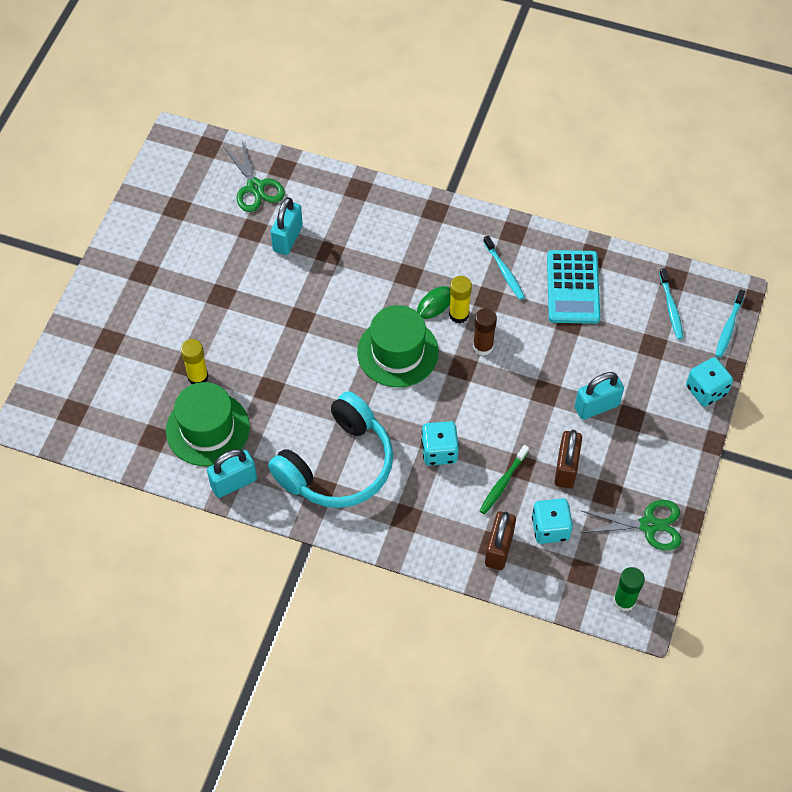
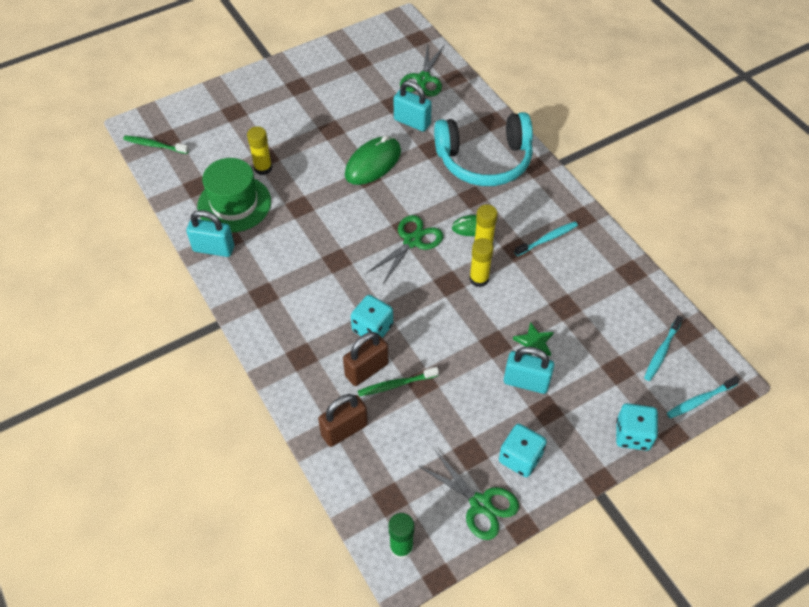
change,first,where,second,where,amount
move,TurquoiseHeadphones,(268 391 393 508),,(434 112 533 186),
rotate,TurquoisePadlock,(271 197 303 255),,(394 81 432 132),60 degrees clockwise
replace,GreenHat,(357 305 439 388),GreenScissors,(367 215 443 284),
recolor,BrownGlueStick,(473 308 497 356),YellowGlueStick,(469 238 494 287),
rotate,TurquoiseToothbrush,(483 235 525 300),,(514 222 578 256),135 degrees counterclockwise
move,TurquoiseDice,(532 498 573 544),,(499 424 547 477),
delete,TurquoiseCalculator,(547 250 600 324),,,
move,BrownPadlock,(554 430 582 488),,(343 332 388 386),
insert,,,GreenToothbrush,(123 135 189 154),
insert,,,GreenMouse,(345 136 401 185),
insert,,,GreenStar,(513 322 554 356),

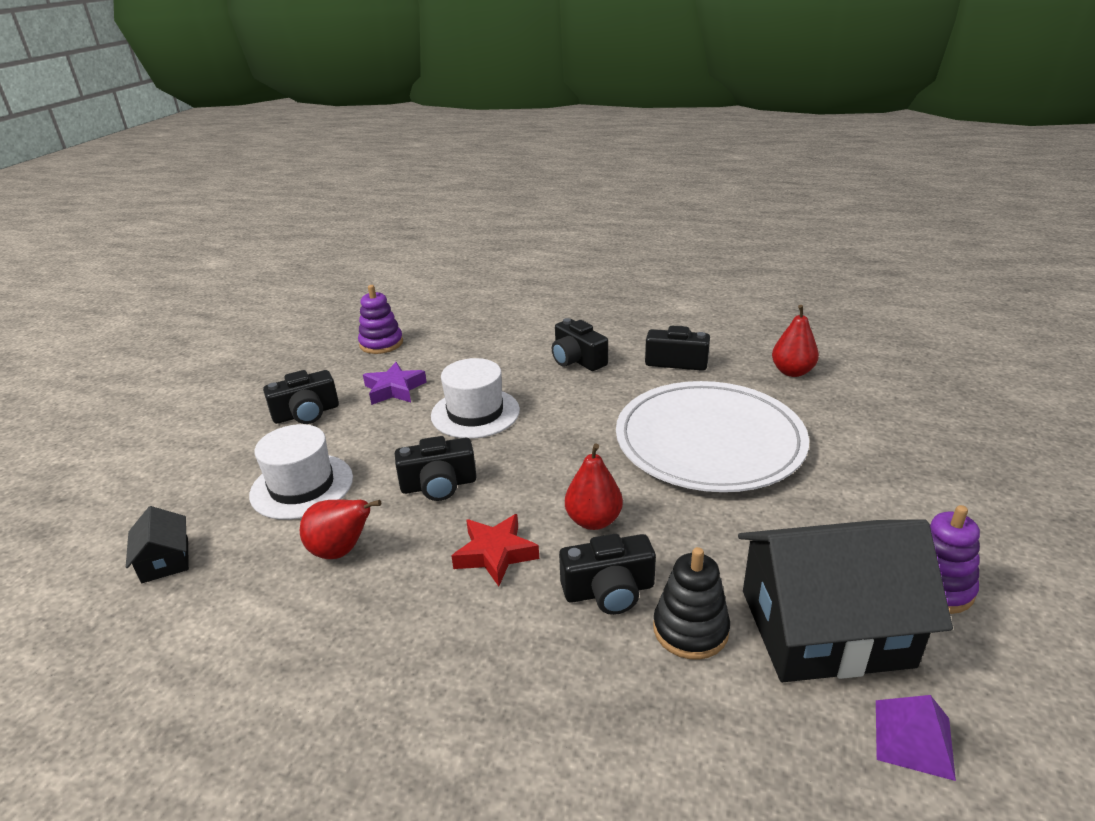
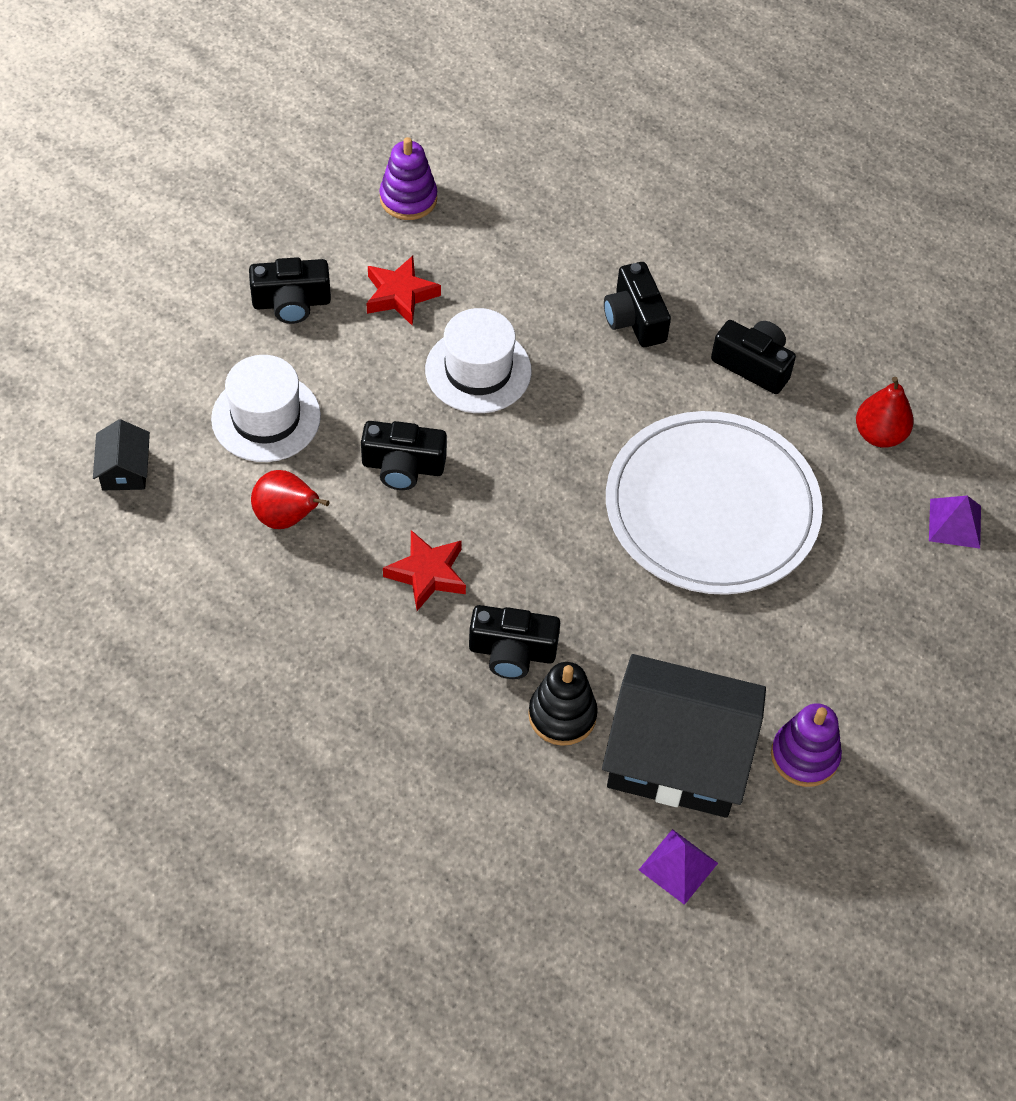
change,first,where,second,where,amount
recolor,PurpleStar,(363 362 427 405),RedStar,(367 256 441 326),
delete,RedPear,(565 443 623 530),,,
insert,,,PurplePyramid,(929 495 981 549),

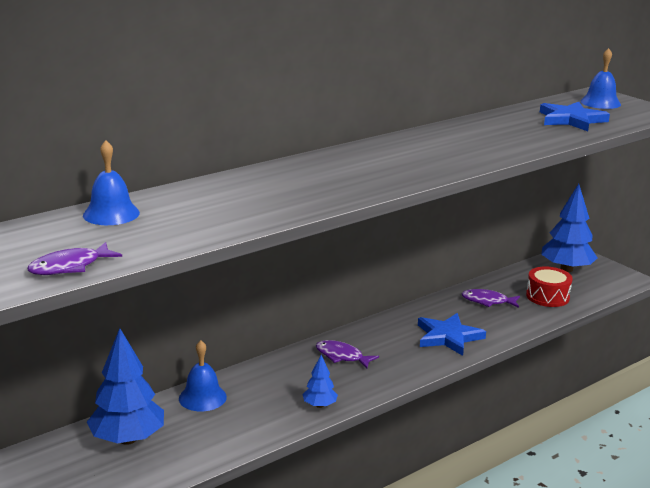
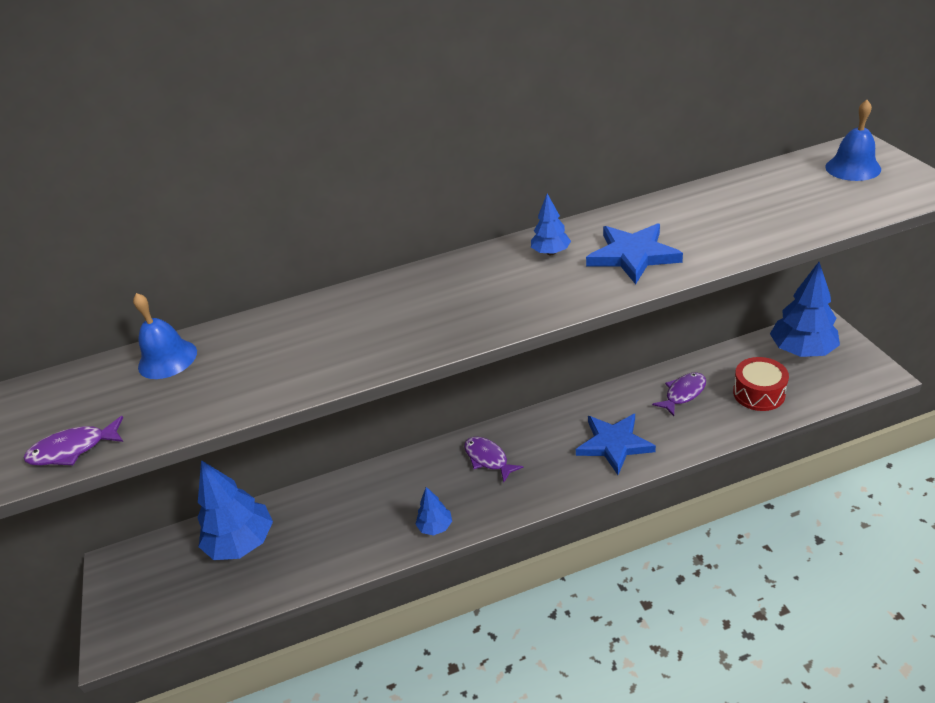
change,first,where,second,where,amount
delete,BlueBell,(179 340 227 411),,,
rotate,PurpleFish,(462 289 520 308),,(652 373 706 416),105 degrees clockwise
move,BlueStar,(540 102 610 131),,(586 223 683 284),
insert,,,BlueTree,(531 194 571 255),

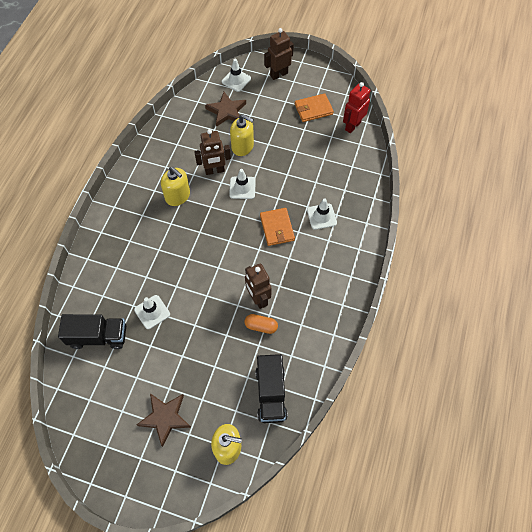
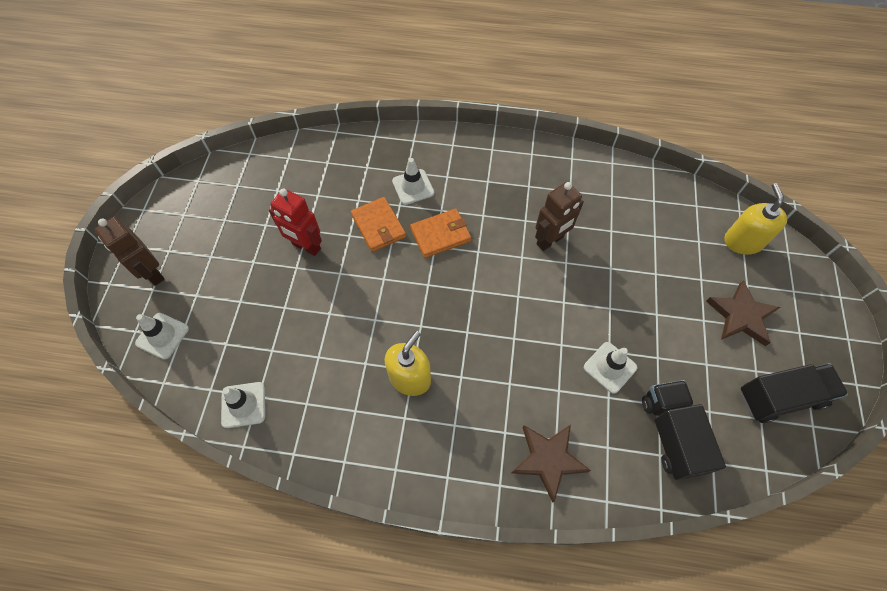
change,first,where,second,where,amount
delete,BrownRobot,(194 129 231 175),,,
move,BrownStar,(205 92 246 127),,(512 425 591 503),
move,WhiteTrafficCone,(229 169 256 199),,(221 382 265 428),
delete,YellowSoapDispenser,(230 114 254 156),,,
delete,OrangeCapsule,(244 314 278 334),,,
move,BlackTruck,(256 354 288 423),,(741 363 848 423),
move,OrangeWallet,(295 93 334 122),,(351 197 406 252),
move,RedRobot,(343 82 370 133),,(269 189 322 256),

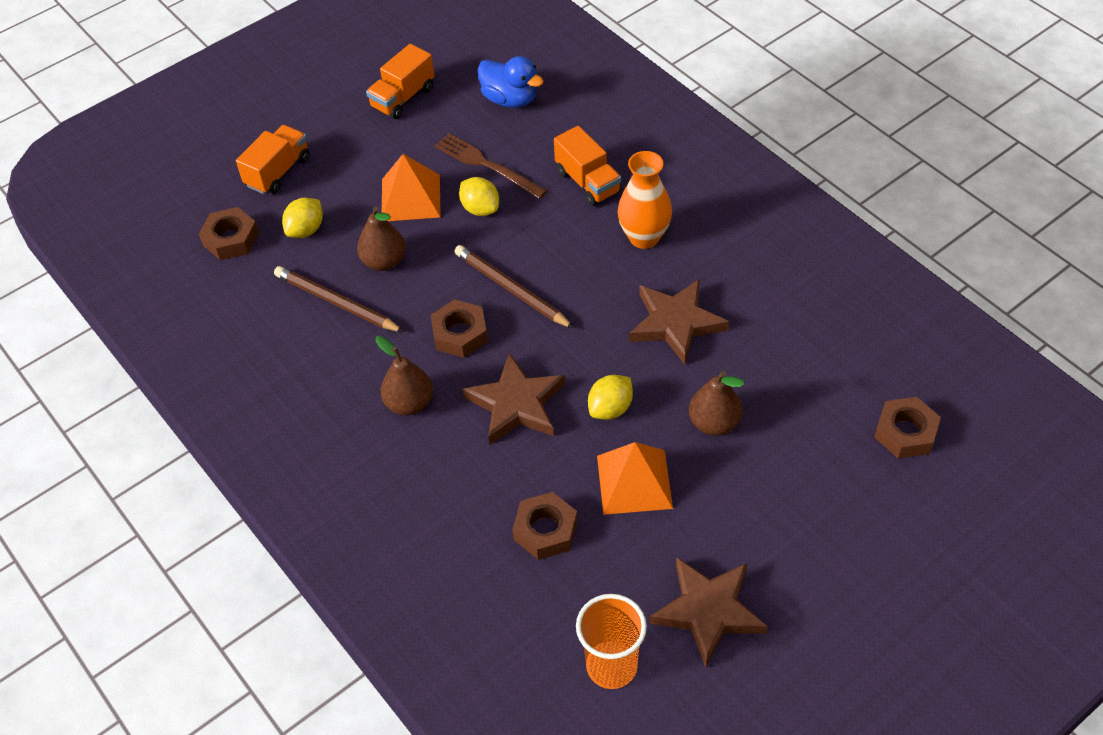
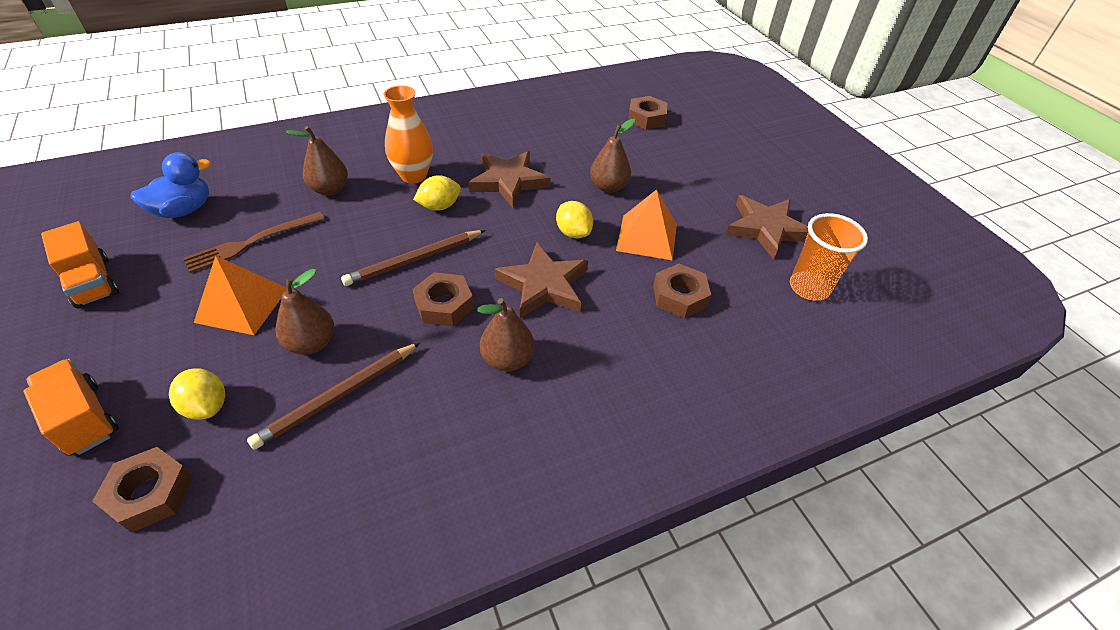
change,first,where,second,where,amount
move,YellowLemon,(459 177 499 216),,(413 175 461 211),
replace,OrangeTruck,(554 126 621 206),BrownPear,(286 126 348 195),

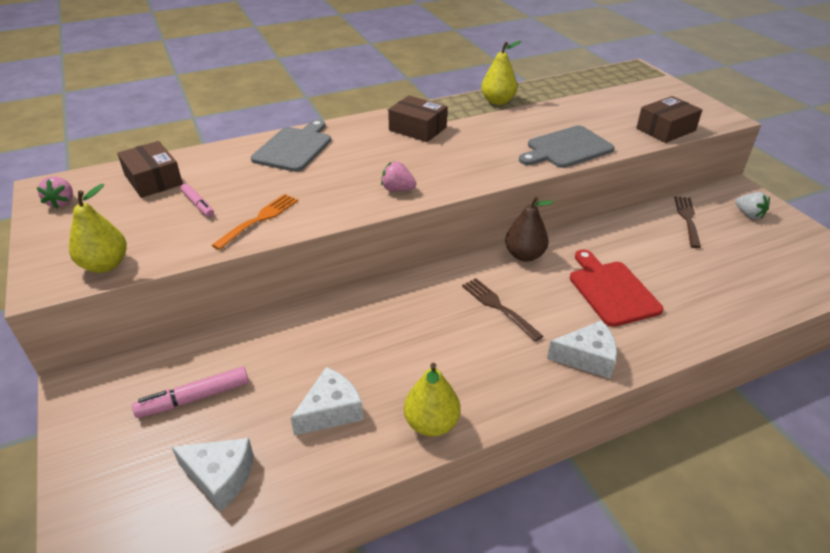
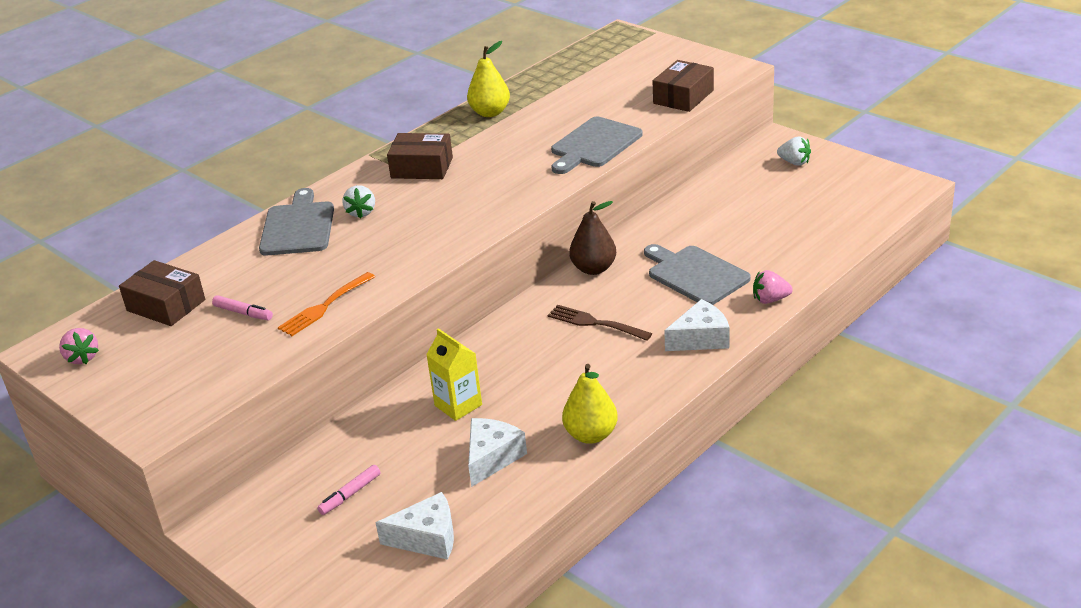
change,first,where,second,where,amount
delete,YellowPear,(69 184 127 273),,,
resize,PinkMarker,(132 367 249 418),,(317 465 381 515),x0.65
rotate,OrangeFork,(212 194 298 250),,(278 272 375 336),150 degrees counterclockwise
move,PinkStrawberry,(381 161 417 191),,(753 270 793 304),
recolor,RedCuttingBoard,(570 249 664 327),GreyCuttingBoard,(644 244 751 305),
delete,BrownFork,(674 196 701 248),,,
insert,,,WhiteStrawberry,(343 185 375 219),
insert,,,YellowCarton,(426 328 482 421),

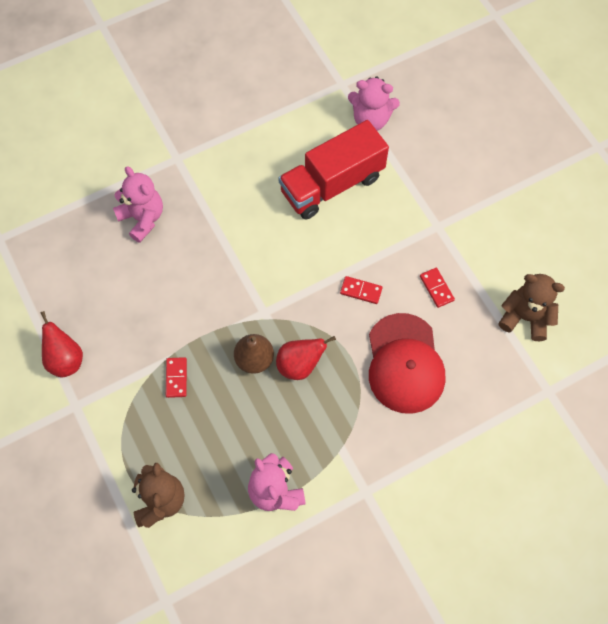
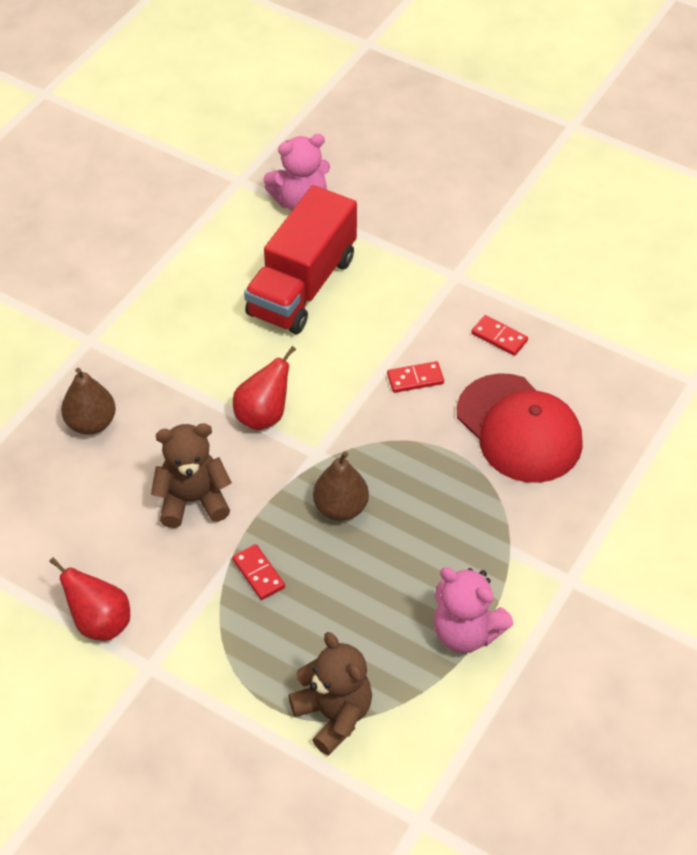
change,first,where,second,where,amount
replace,PinkTeddyBear,(113 166 163 243),BrownPear,(61 368 116 435),
move,RedPear,(276 336 336 380),,(233 346 296 430),
move,BrownTeddyBear,(498 274 565 341),,(151 423 232 528),

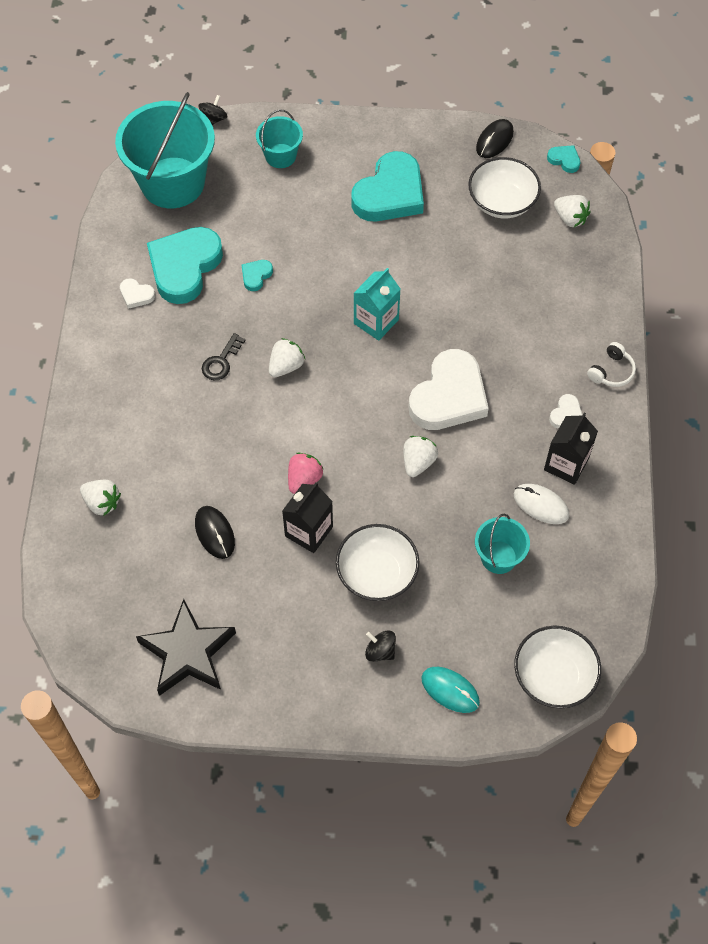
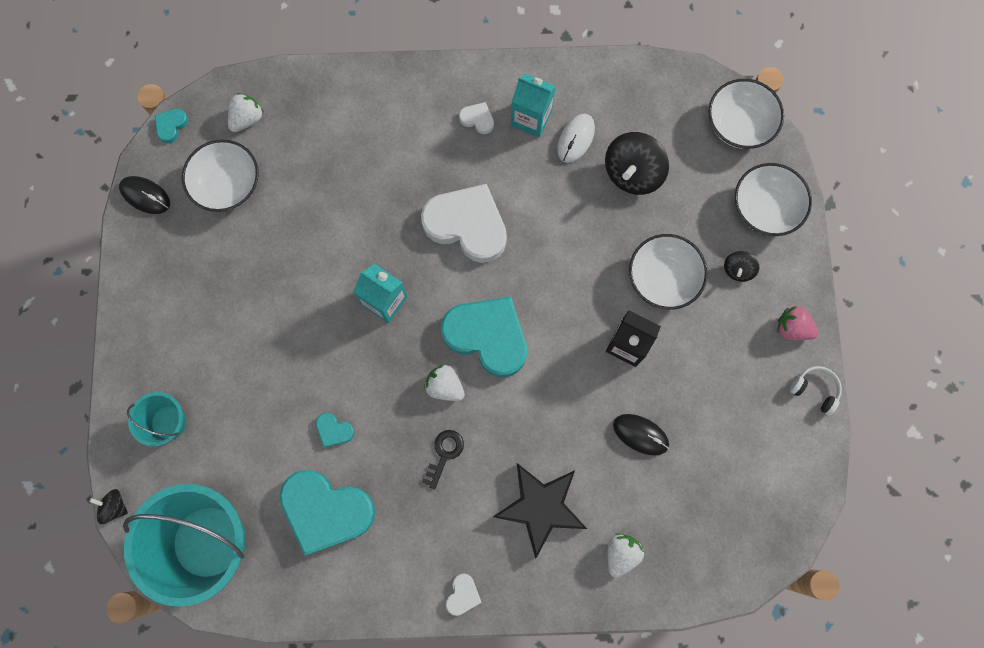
change,first,where,second,where,amount
move,WhiteHeart,(120 278 155 309),,(446 573 481 616),
move,BlackStar,(136 599 236 696),,(493 463 587 558),
rotate,BlackMouse,(195 506 235 559),,(613 414 669 455),60 degrees clockwise
rotate,BlackKey,(202 333 245 380),,(422 430 464 489),90 degrees counterclockwise
move,PinkStrawberry,(288 452 324 494),,(778 306 818 340),
move,TurquoiseHeart,(351 151 424 222),,(441 297 527 377),
delete,WhiteStrawberry,(403 436 438 477),,,
replace,TurquoiseMouse,(422 667 480 713),WhiteBowl,(735 163 812 236),
replace,TurquoiseBucket,(475 514 530 574),BlackSpinningTop,(605 132 669 195),
recolor,BlackCarton,(544 413 598 485),TurquoiseCarton,(511 74 556 137),
move,WhiteHeadphones,(587 342 636 387),,(790 366 842 416),

